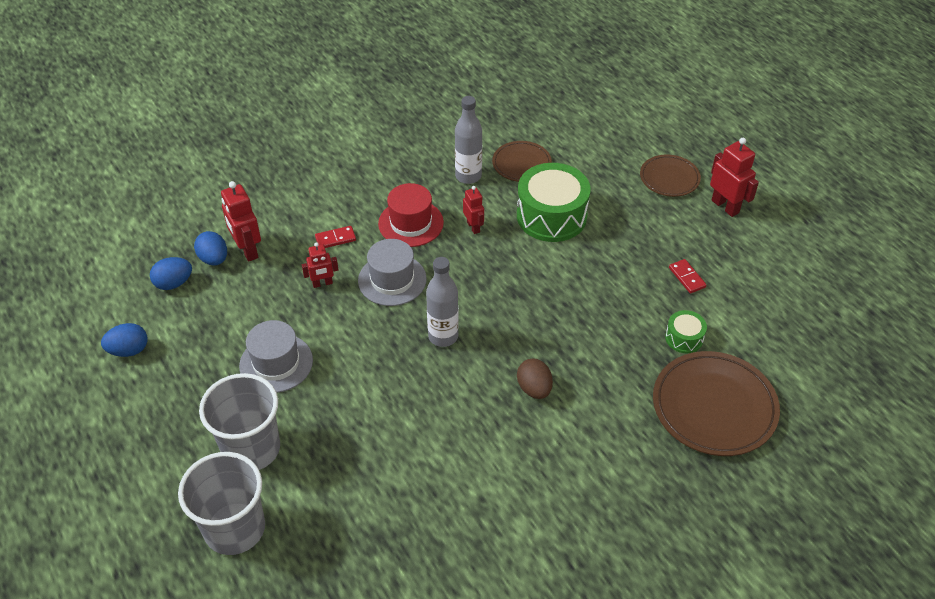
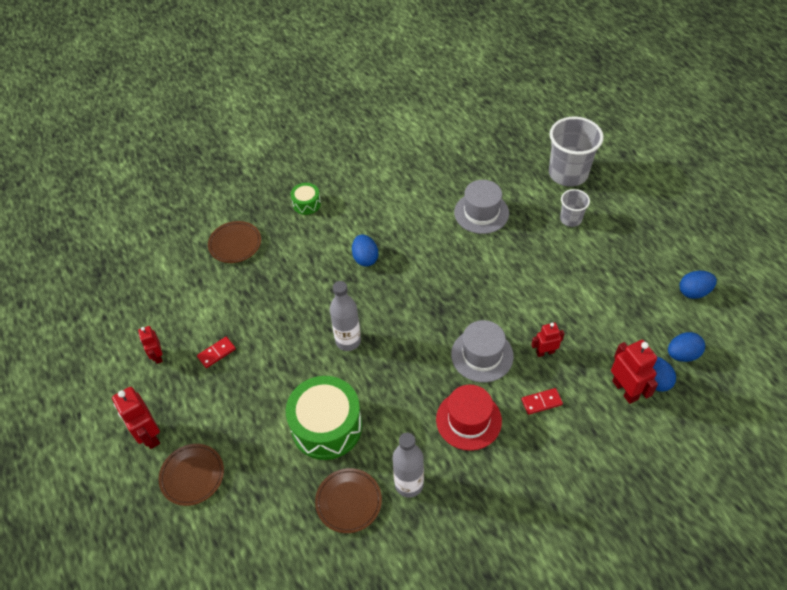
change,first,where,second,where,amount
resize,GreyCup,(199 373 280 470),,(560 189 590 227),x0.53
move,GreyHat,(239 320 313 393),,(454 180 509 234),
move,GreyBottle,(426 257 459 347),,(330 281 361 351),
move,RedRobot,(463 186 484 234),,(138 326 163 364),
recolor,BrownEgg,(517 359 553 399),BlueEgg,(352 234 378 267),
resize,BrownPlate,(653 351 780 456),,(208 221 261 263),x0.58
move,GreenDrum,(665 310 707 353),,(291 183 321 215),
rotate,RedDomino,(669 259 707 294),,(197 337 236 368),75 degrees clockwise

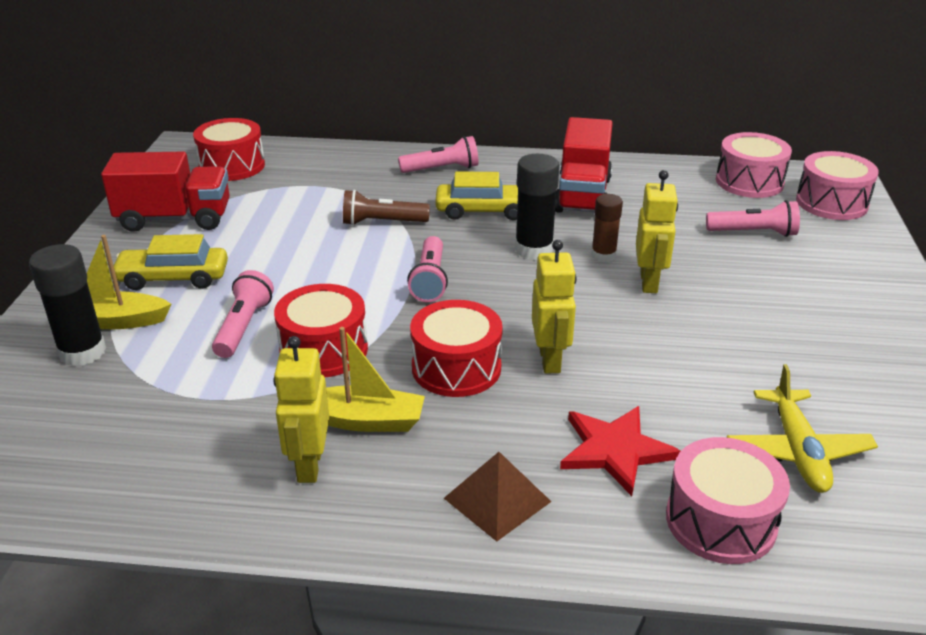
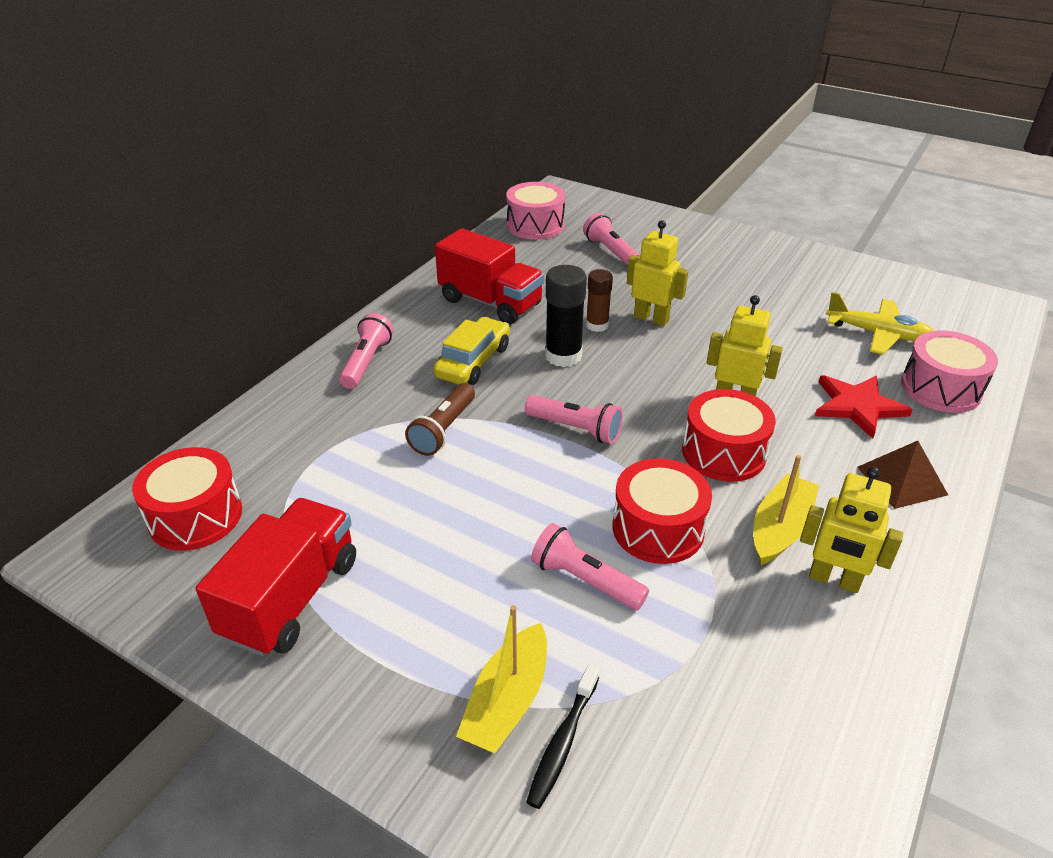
change,first,where,second,where,amount
replace,BlackGlueStick,(29 244 106 366),BlackToothbrush,(526 664 599 809),
delete,YellowCar,(114 234 228 290),,,
rotate,PinkFlashlight,(706 200 800 237),,(583 213 640 266),60 degrees counterclockwise
delete,PinkDrum,(796 151 879 220),,,

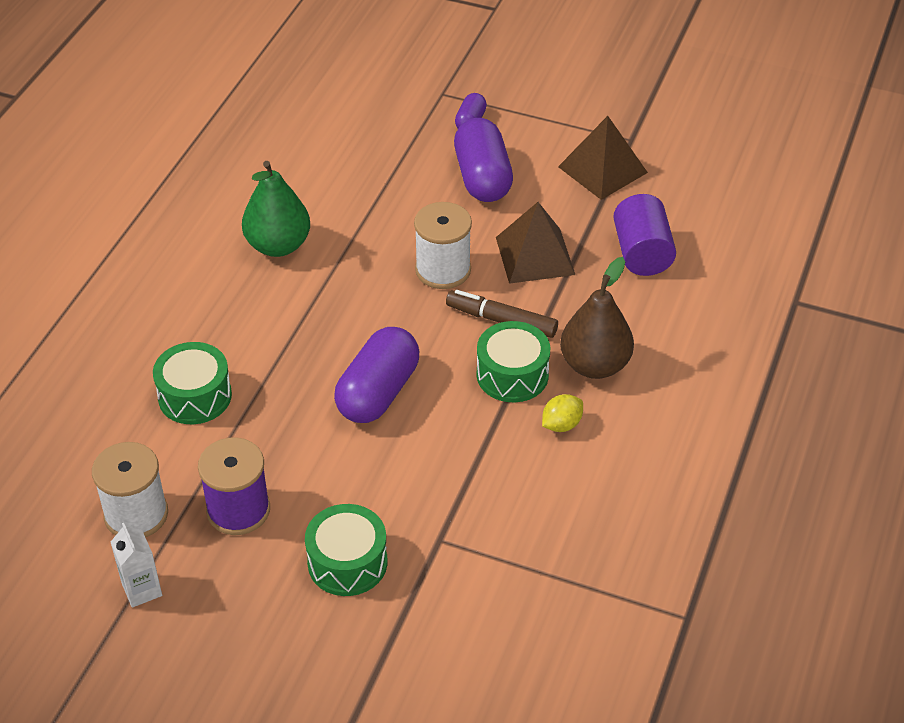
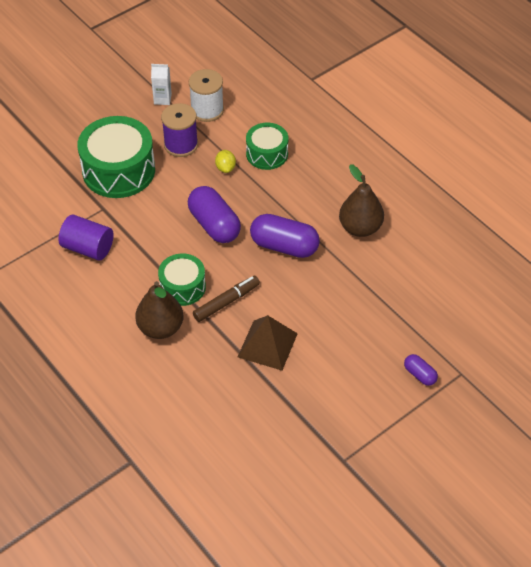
change,first,where,second,where,amount
recolor,GreenPear,(242 161 310 257),BrownPear,(339 164 384 237),
resize,GreenDrum,(305 504 387 596),,(77 116 155 198),x1.71
delete,WhiteSpool,(414 202 472 289),,,
move,PurpleCapsule,(454 118 513 202),,(250 214 320 258),
move,YellowLemon,(542 394 583 432),,(215 150 236 173),
delete,BrownPyramid,(558 116 648 200),,,
move,PurpleCylinder,(613 194 676 276),,(58 214 113 261),

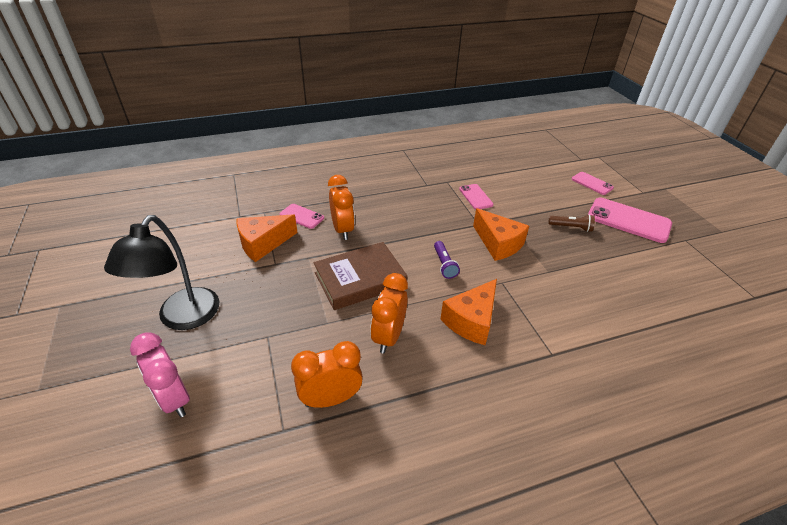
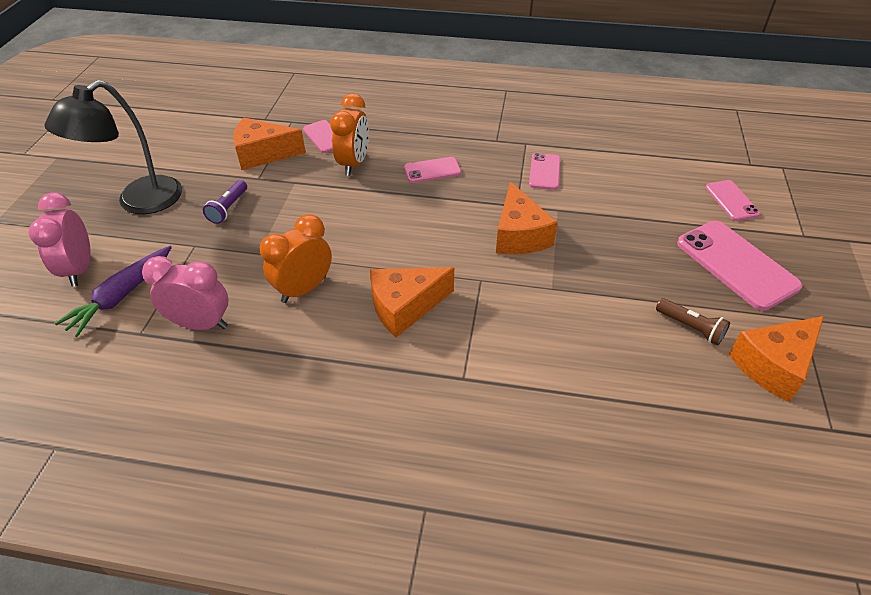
change,first,where,second,where,amount
recolor,OrangeClock,(291 341 363 408),PinkClock,(142 256 228 330),
delete,BrownBook,(313 242 407 310),,,
move,PurpleFlashlight,(434 241 460 279),,(203 180 247 224),
move,BrownFlashlight,(548 214 595 232),,(656 298 730 346),
insert,,,PurpleCarrot,(55 246 172 337),
insert,,,PinkPhone,(404 157 461 183),
insert,,,OrangeCheese,(729 316 824 402),

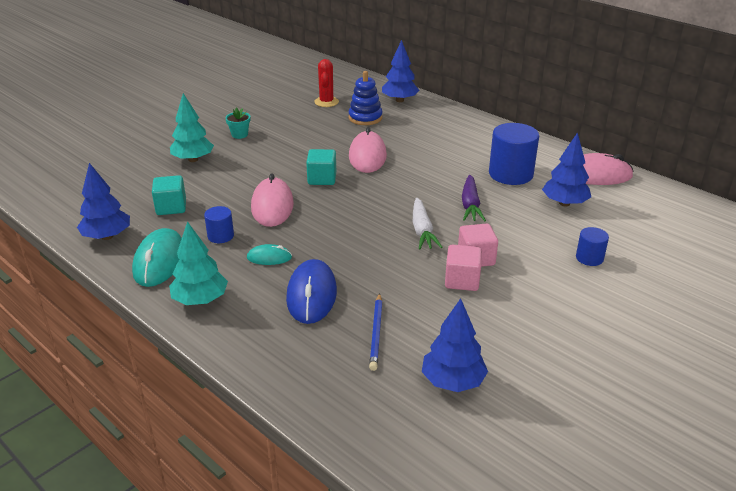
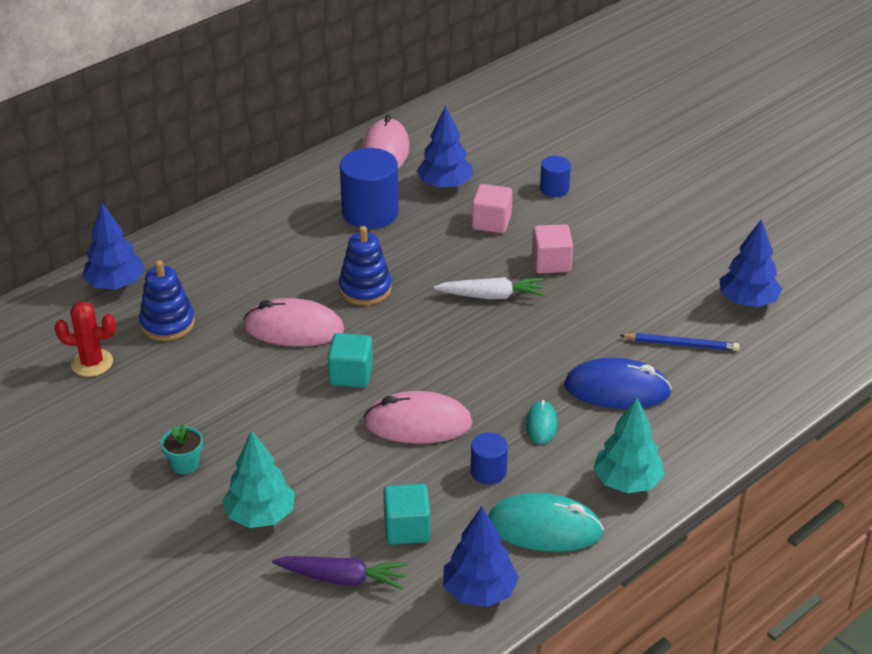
change,first,where,second,where,amount
move,PinkCube,(445 245 482 291),,(472 184 512 233),
move,PurpleCarrot,(462 175 486 221),,(272 556 408 590),
insert,,,BlueStackingToy,(339 226 392 305),

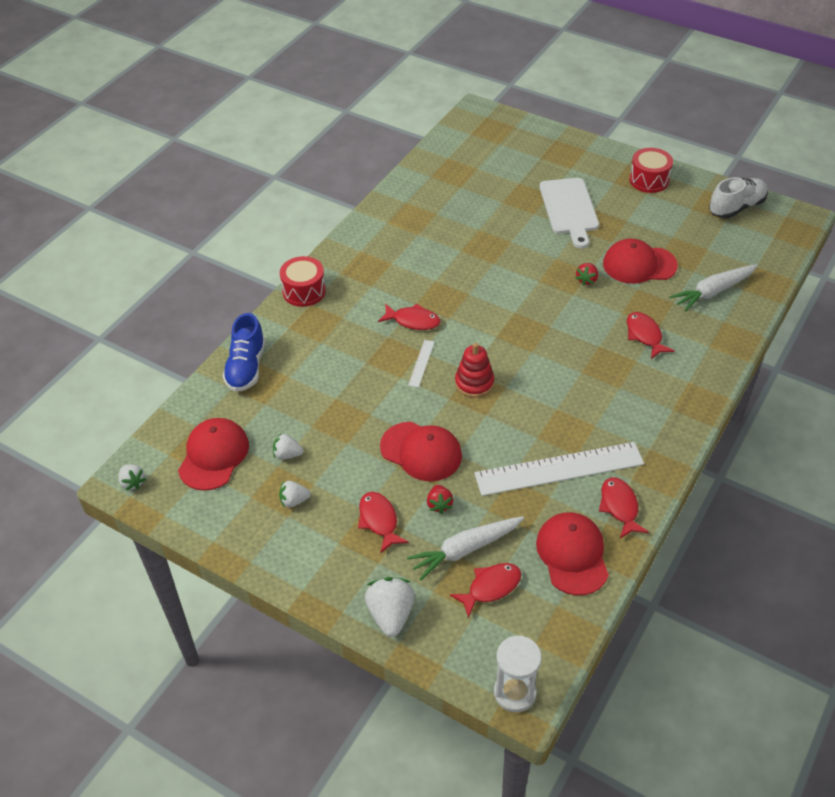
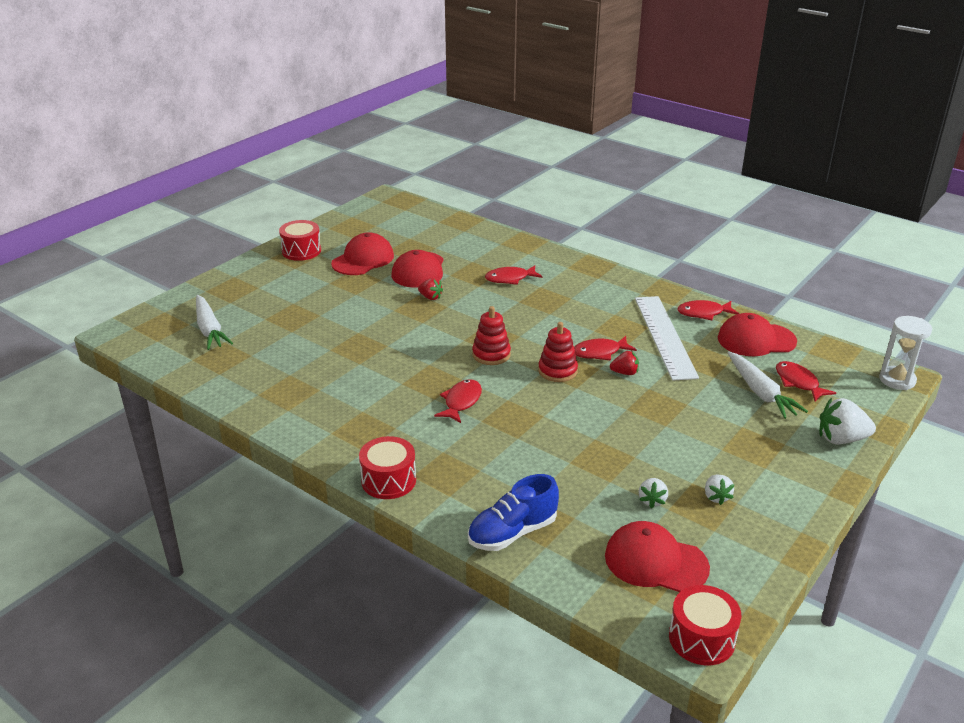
change,first,where,second,where,amount
replace,WhiteStrawberry,(118 464 146 490),RedDrum,(669 585 741 665),
rotate,BlueShoe,(222 313 265 392),,(468 474 559 551),135 degrees clockwise
move,RedFish,(358 492 409 553),,(574 336 637 360),
move,RedCap,(380 422 462 481),,(331 232 394 275),
delete,WhiteRuler,(408 340 435 388),,,
move,RedStrawberry,(427 485 454 514),,(610 351 639 375),
delete,WhiteCuttingBoard,(539 178 599 249),,,
move,WhiteCarrot,(670 264 758 312),,(196 295 233 350),
delete,WhiteShoe,(709 177 768 219),,,
insert,,,RedStackingToy,(472 306 511 365),

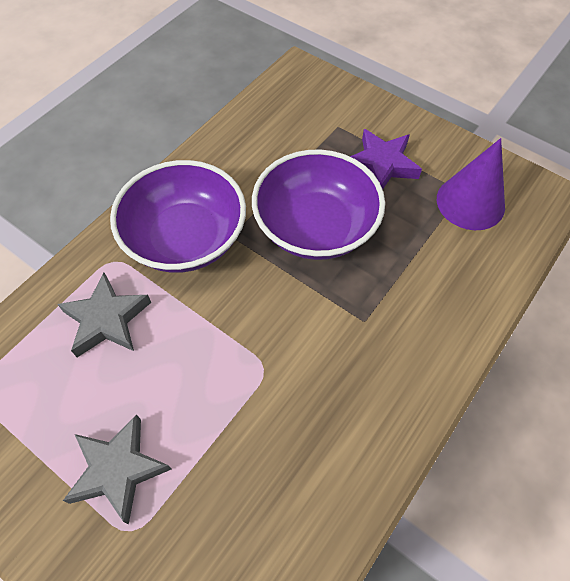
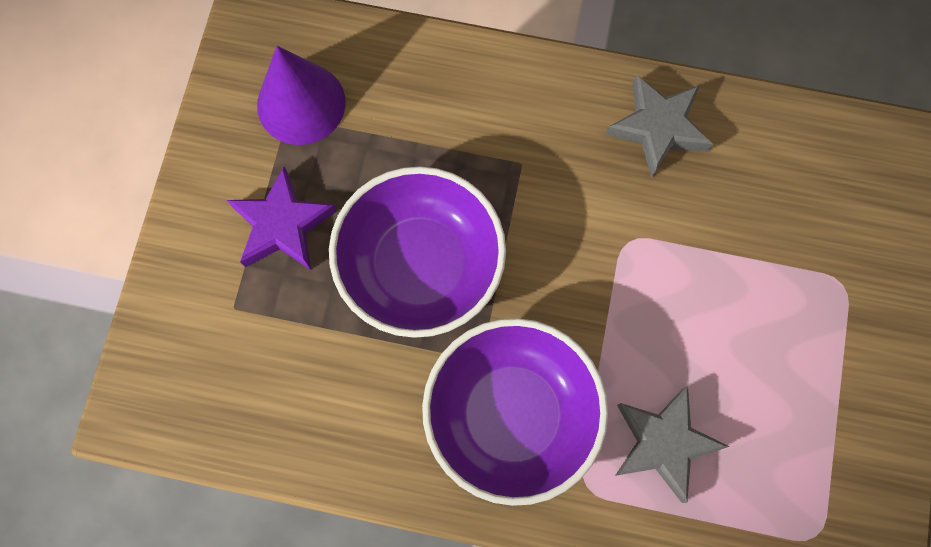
change,first,where,second,where,amount
move,GreyStar,(63 414 171 524),,(605 75 713 178),

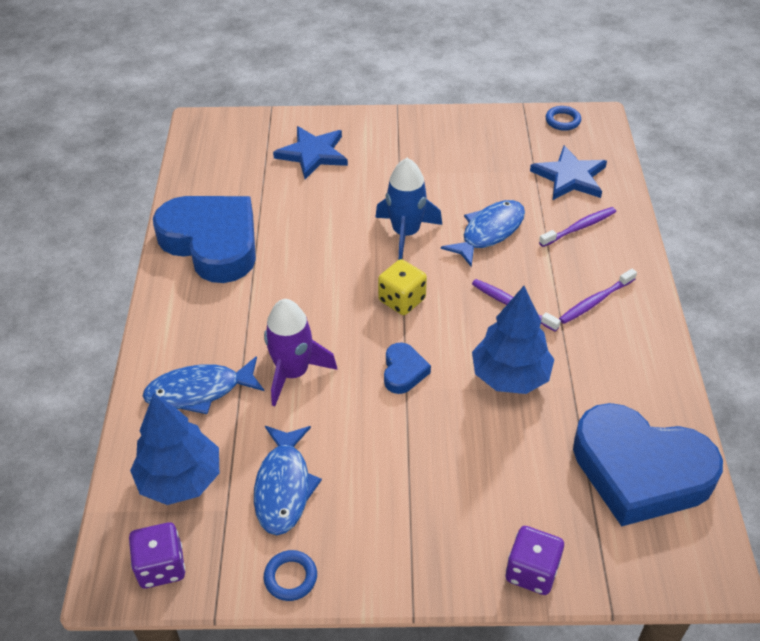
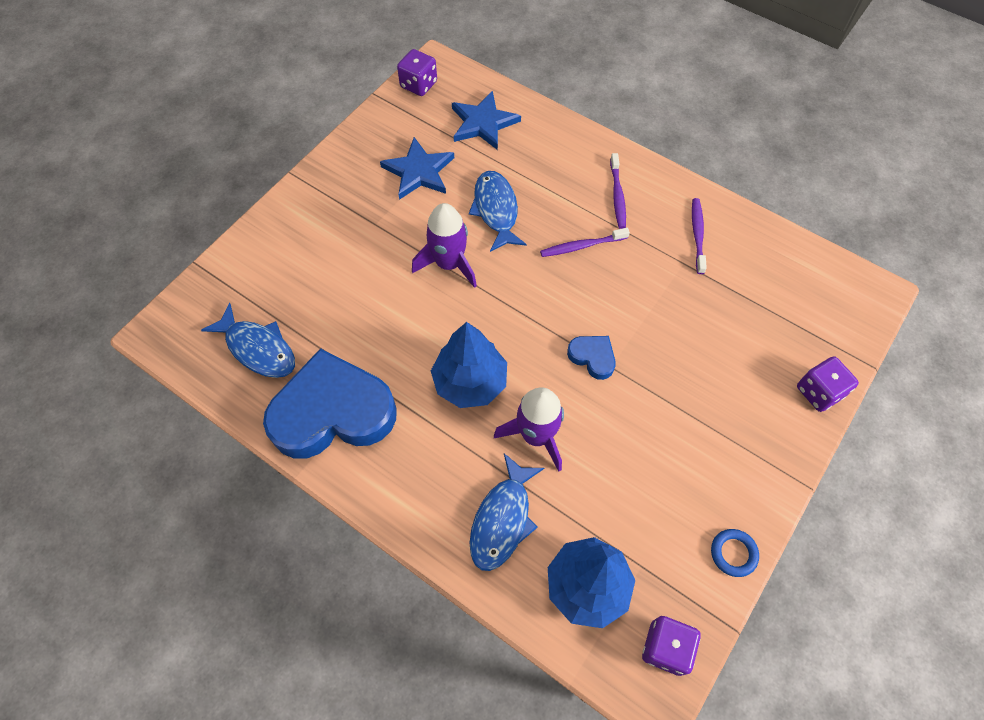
change,first,where,second,where,amount
move,BlueFish,(254 426 322 535),,(201 303 295 378),
move,BlueStar,(273 126 348 179),,(380 137 454 200),
recolor,BlueRocket,(375 158 442 260),PurpleRocket,(412 203 477 288),
delete,YellowDice,(378 259 427 315),,,
move,BlueTree,(472 286 554 394),,(431 322 507 408),
move,PurpleToothbrush,(539 207 616 247),,(692 198 707 274),
replace,BlueRing,(546 106 581 131),PurpleDice,(397 49 437 96),
delete,BlueHeart,(573 403 723 527),,,

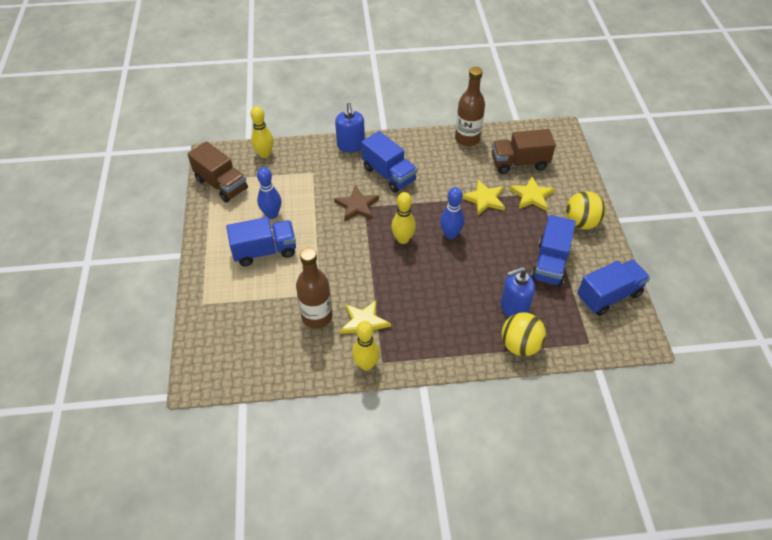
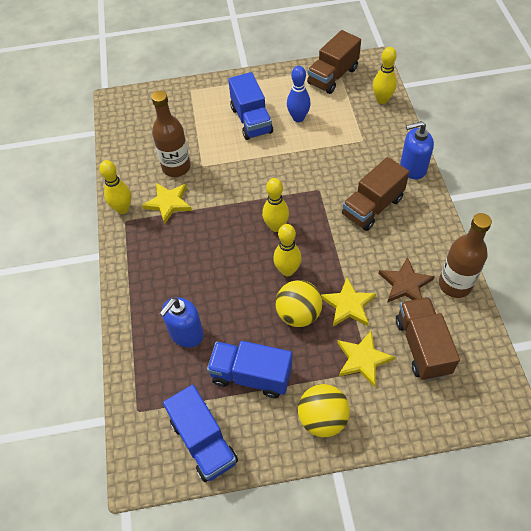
change,first,where,second,where,amount
move,BrownStar,(334 186 379 221),,(379 257 435 303),
recolor,BlueTruck,(361 131 417 193),BrownTruck,(342 157 409 231),
recolor,BlueBowlingPin,(440 187 464 239),YellowBowlingPin,(273 224 302 276),
rotate,BlueSoapDispenser,(500 267 535 317),,(160 297 204 348),120 degrees counterclockwise
move,YellowBall,(501 312 546 356),,(275 280 322 327),

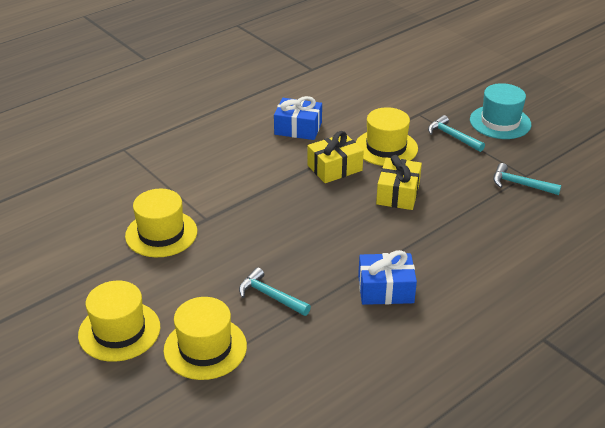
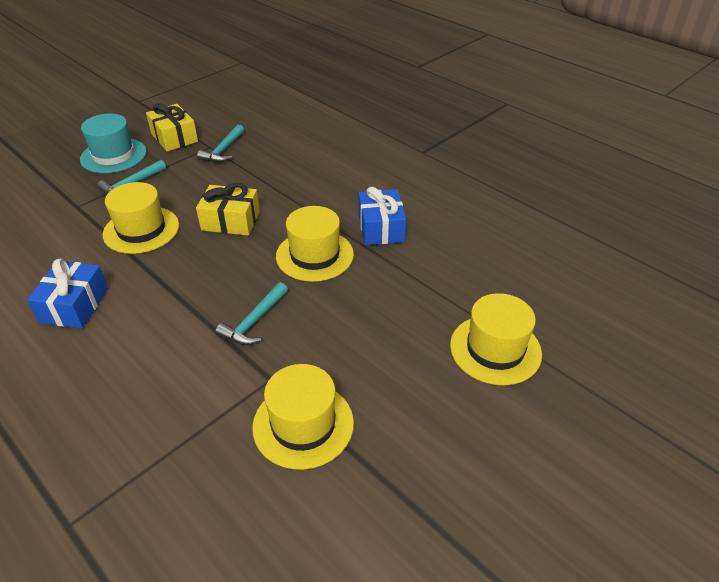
change,first,where,second,where,amount
move,YellowHat,(78 281 160 362),,(276 206 354 282),
move,TurquoiseHammer,(239 267 311 316),,(215 282 288 345),
move,YellowGift,(307 131 364 183),,(146 103 198 152),

